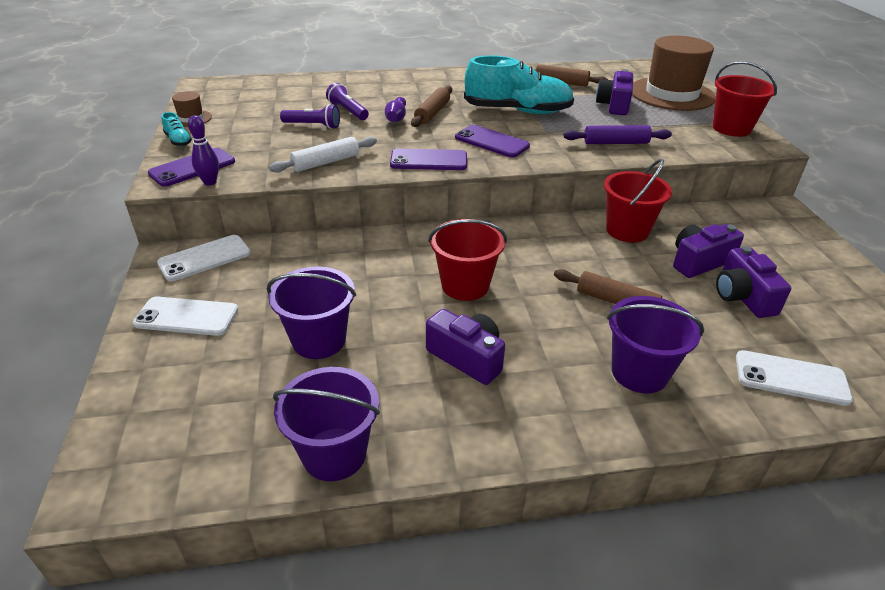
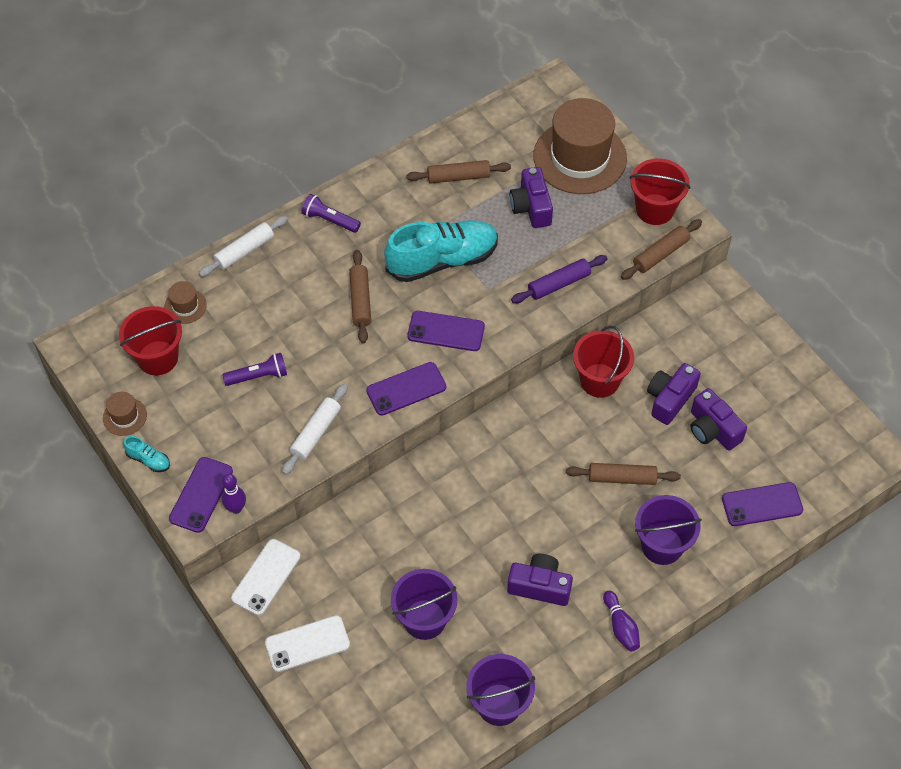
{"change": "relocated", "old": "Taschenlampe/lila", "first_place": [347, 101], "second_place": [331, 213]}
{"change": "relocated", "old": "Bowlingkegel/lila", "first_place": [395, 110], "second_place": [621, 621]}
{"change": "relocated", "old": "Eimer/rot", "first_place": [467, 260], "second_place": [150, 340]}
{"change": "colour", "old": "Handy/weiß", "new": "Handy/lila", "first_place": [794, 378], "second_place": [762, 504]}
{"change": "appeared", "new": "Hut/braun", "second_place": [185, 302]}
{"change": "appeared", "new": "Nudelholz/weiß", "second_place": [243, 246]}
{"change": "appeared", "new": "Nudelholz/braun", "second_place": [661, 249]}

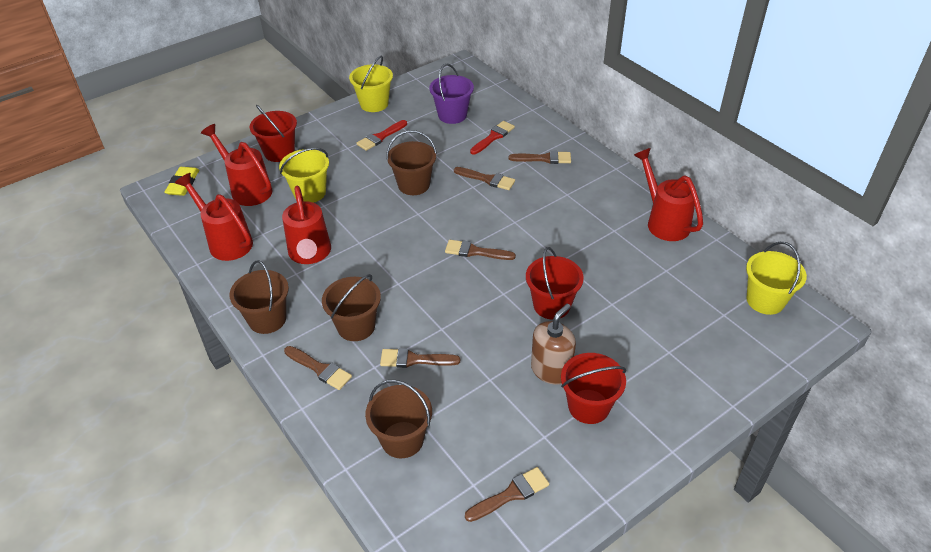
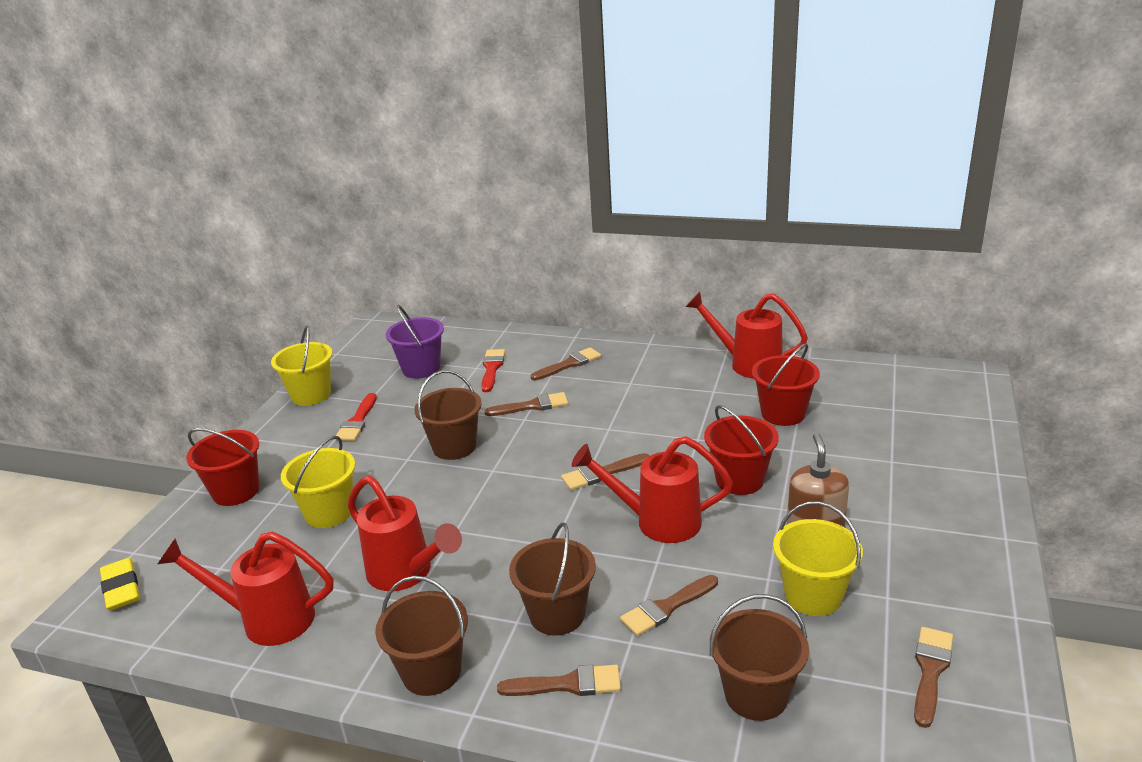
{"change": "relocated", "old": "Gießkanne/rot", "first_place": [237, 165], "second_place": [652, 489]}
{"change": "relocated", "old": "Eimer/rot", "first_place": [593, 388], "second_place": [786, 384]}
{"change": "relocated", "old": "Eimer/gelb", "first_place": [776, 278], "second_place": [818, 558]}

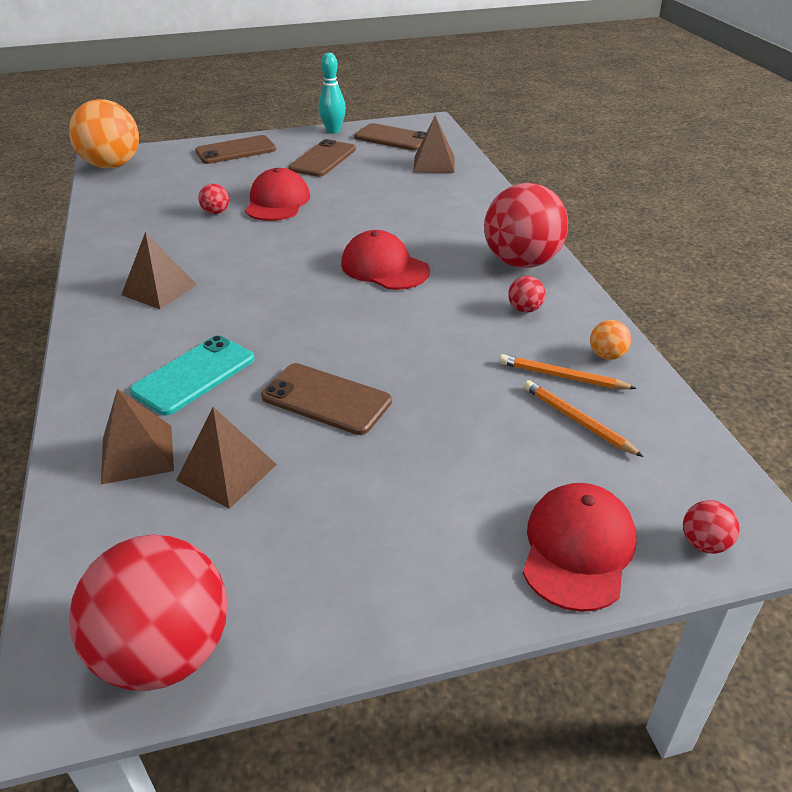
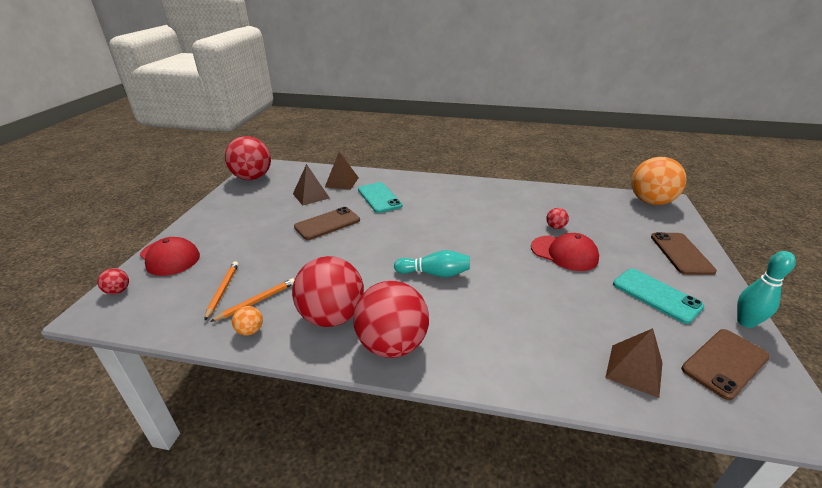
{"change": "missing", "old": "Pyramide/braun", "first_place": [159, 270]}
{"change": "colour", "old": "Handy/braun", "new": "Handy/türkis", "first_place": [322, 158], "second_place": [658, 296]}
{"change": "exchanged", "old": "Kappe/rot", "new": "Bowlingkegel/türkis", "first_place": [385, 260], "second_place": [432, 263]}
{"change": "size", "old": "Ball/rot", "first_place": [526, 294], "second_place": [328, 291], "factor": 2.44}
{"change": "spun", "old": "Bleistift/orange", "first_place": [583, 418], "second_place": [221, 291], "degrees": -75}

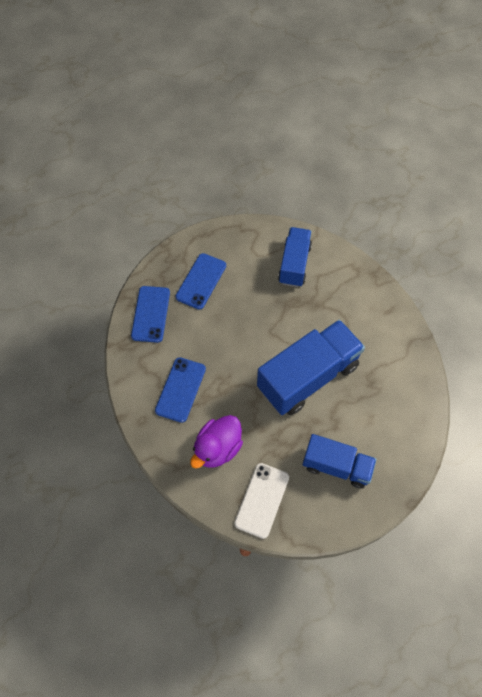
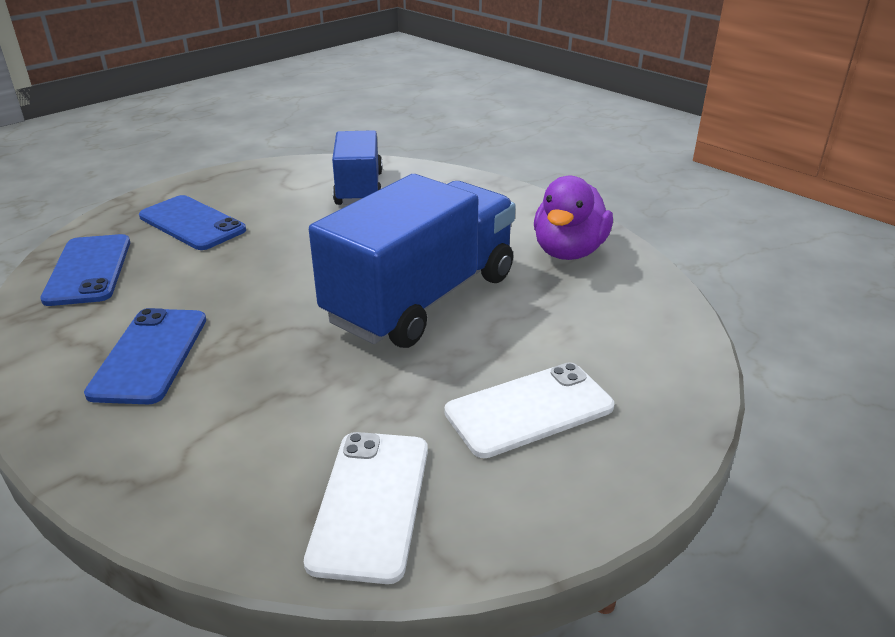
{"change": "spun", "old": "Handy/blau", "first_place": [201, 281], "second_place": [192, 222], "degrees": -60}
{"change": "relocated", "old": "Ente/lila", "first_place": [216, 441], "second_place": [573, 218]}
{"change": "exchanged", "old": "Lastwagen/blau", "new": "Handy/weiß", "first_place": [339, 461], "second_place": [529, 410]}

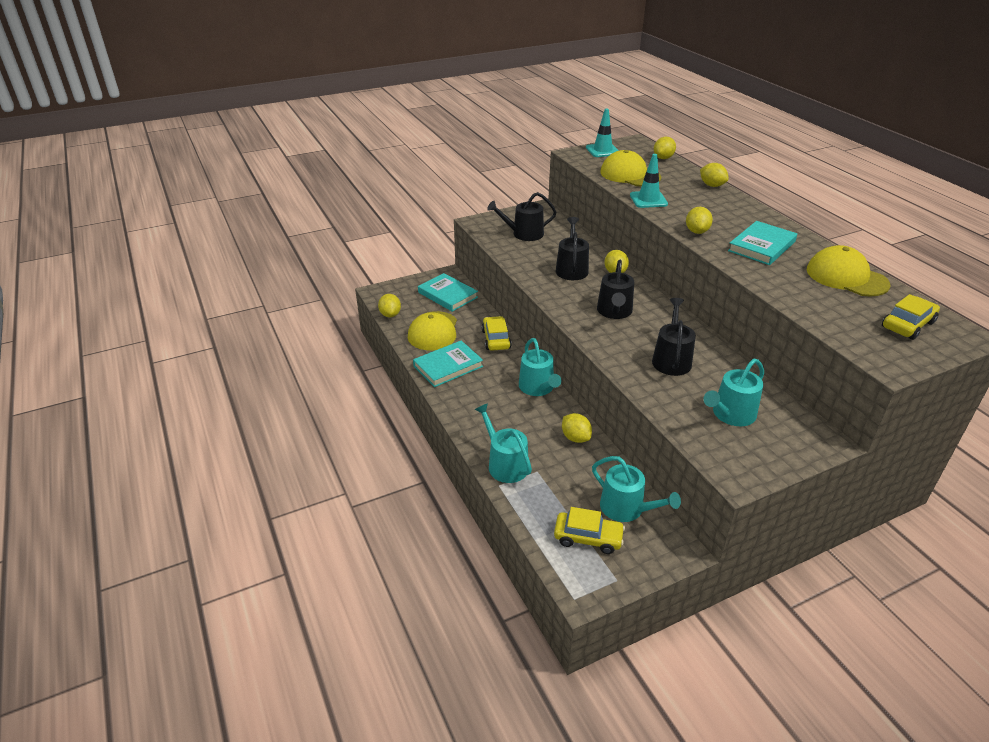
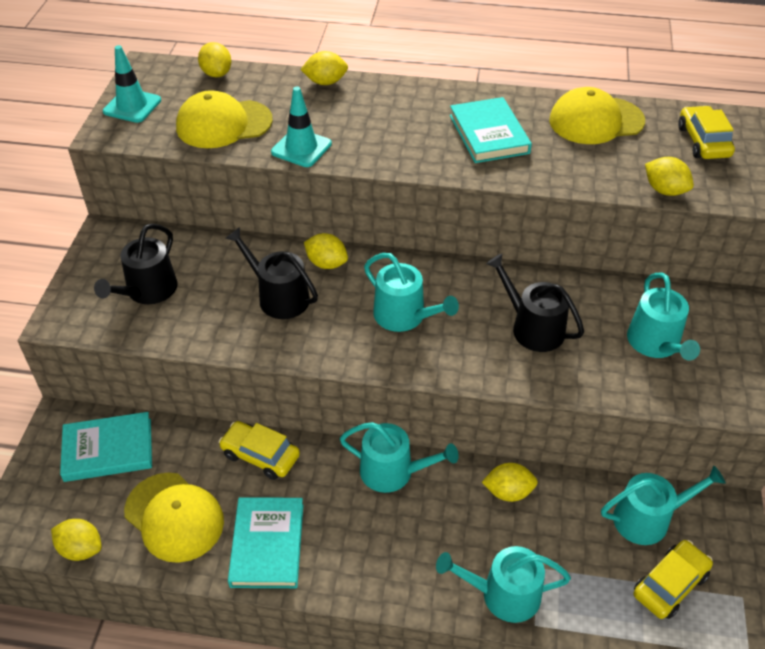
{"change": "colour", "old": "Gießkanne/schwarz", "new": "Gießkanne/türkis", "first_place": [615, 289], "second_place": [411, 292]}
{"change": "relocated", "old": "Zitrone/gelb", "first_place": [699, 220], "second_place": [669, 176]}

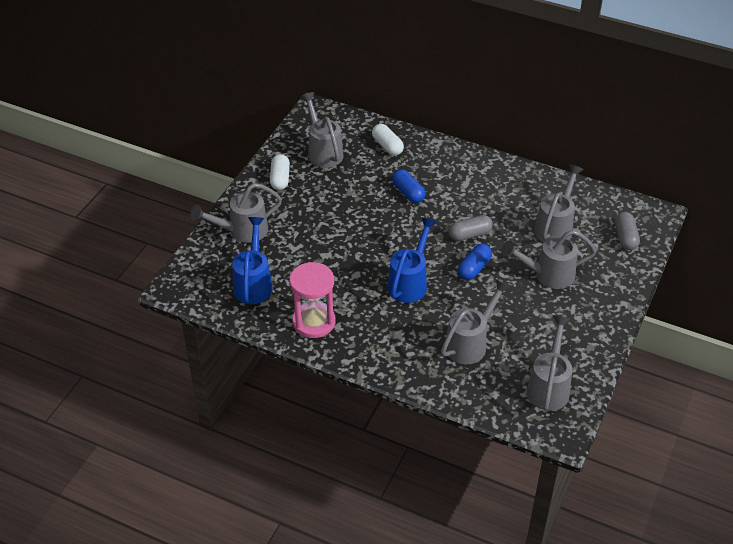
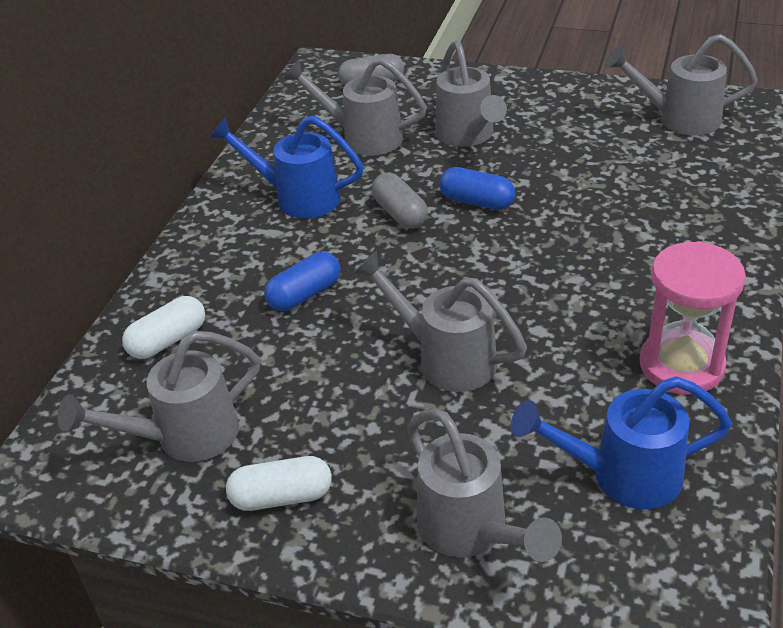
{"change": "relocated", "old": "Gießkanne/blau", "first_place": [412, 260], "second_place": [286, 167]}
{"change": "relocated", "old": "Gießkanne/grau", "first_place": [476, 321], "second_place": [440, 321]}

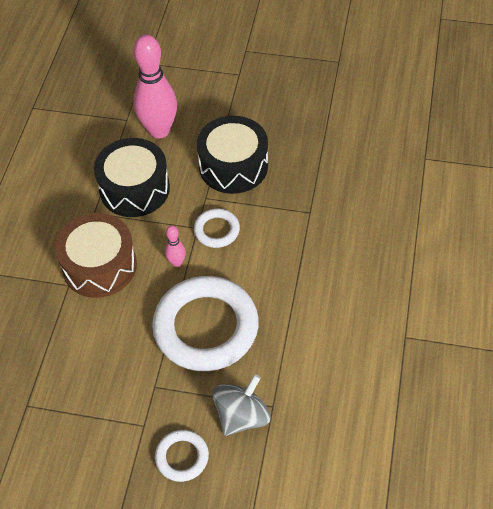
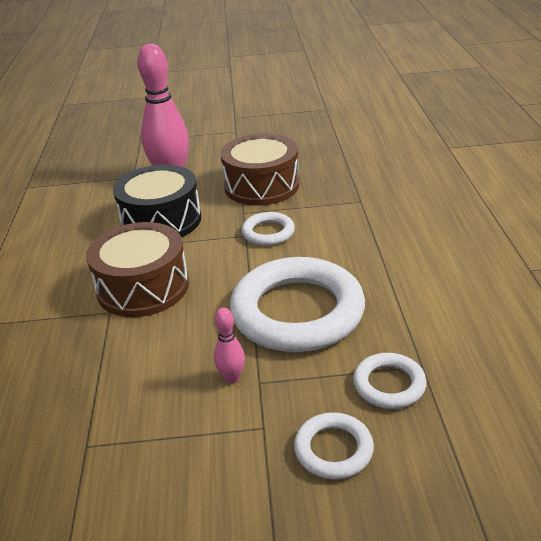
{"change": "relocated", "old": "Bowlingkegel/rosa", "first_place": [175, 246], "second_place": [229, 346]}
{"change": "colour", "old": "Trommel/schwarz", "new": "Trommel/braun", "first_place": [232, 155], "second_place": [259, 169]}
{"change": "exchanged", "old": "Kreisel/grau", "new": "Ring/weiß", "first_place": [241, 405], "second_place": [390, 381]}

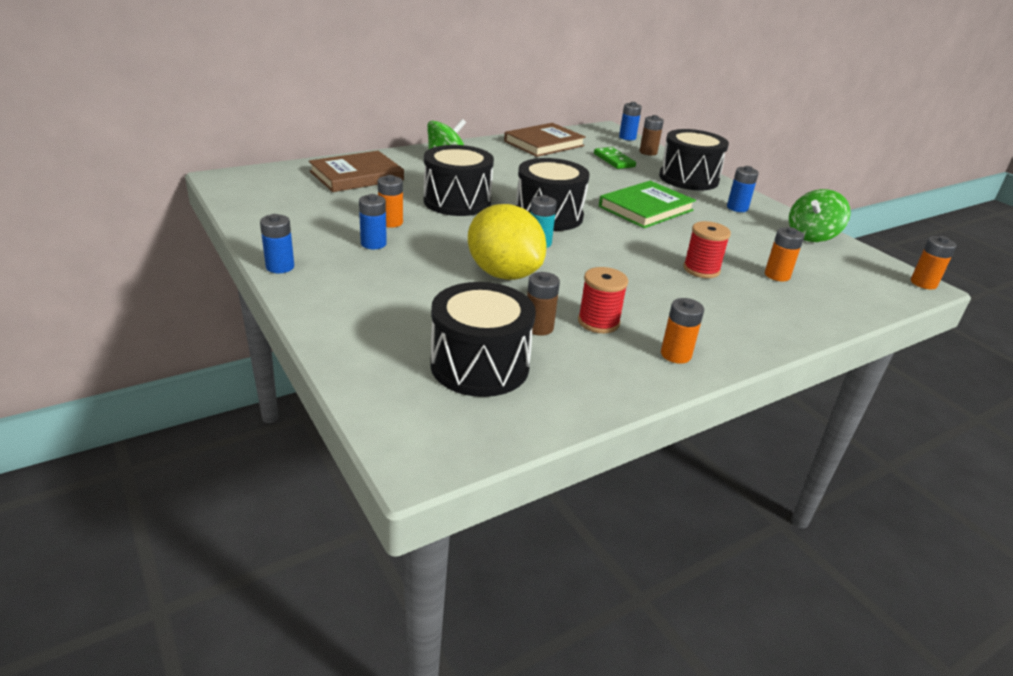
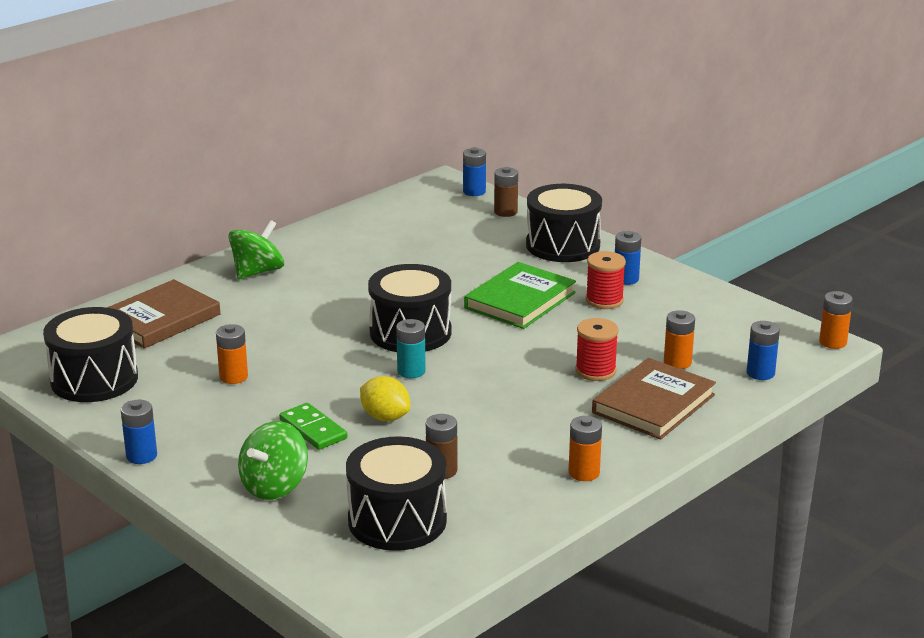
{"change": "relocated", "old": "Batterie/blau", "first_place": [373, 221], "second_place": [763, 350]}
{"change": "relocated", "old": "Trommel/schwarz", "first_place": [458, 180], "second_place": [90, 354]}
{"change": "size", "old": "Zitrone/gelb", "first_place": [507, 242], "second_place": [385, 398], "factor": 0.56}
{"change": "relocated", "old": "Buch/braun", "first_place": [545, 140], "second_place": [654, 399]}
{"change": "relocated", "old": "Garnrolle/rot", "first_place": [603, 300], "second_place": [606, 280]}
{"change": "relocated", "old": "Dominostein/grün", "first_place": [615, 158], "second_place": [313, 426]}
{"change": "relocated", "old": "Kreisel/grün", "first_place": [820, 215], "second_place": [273, 460]}

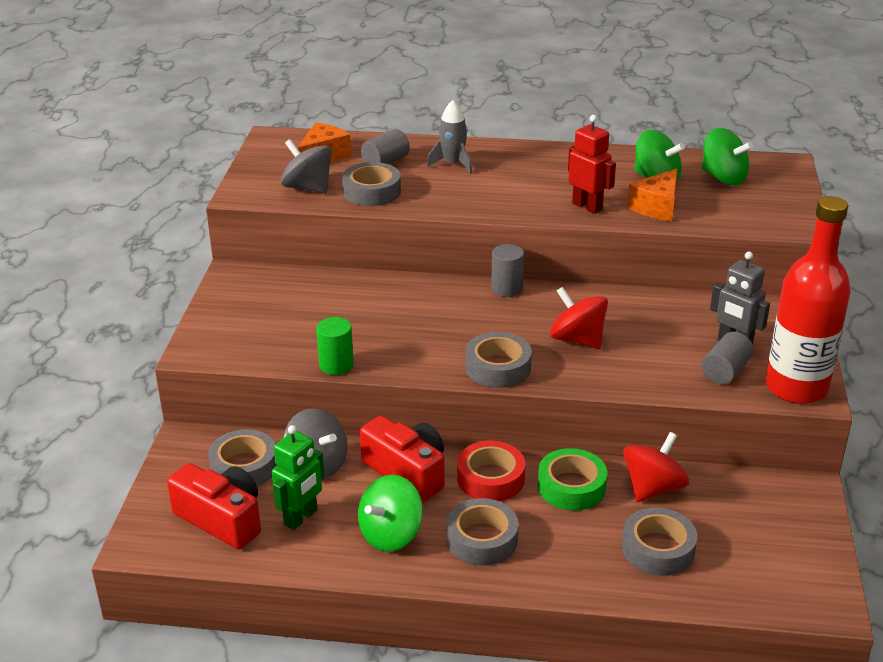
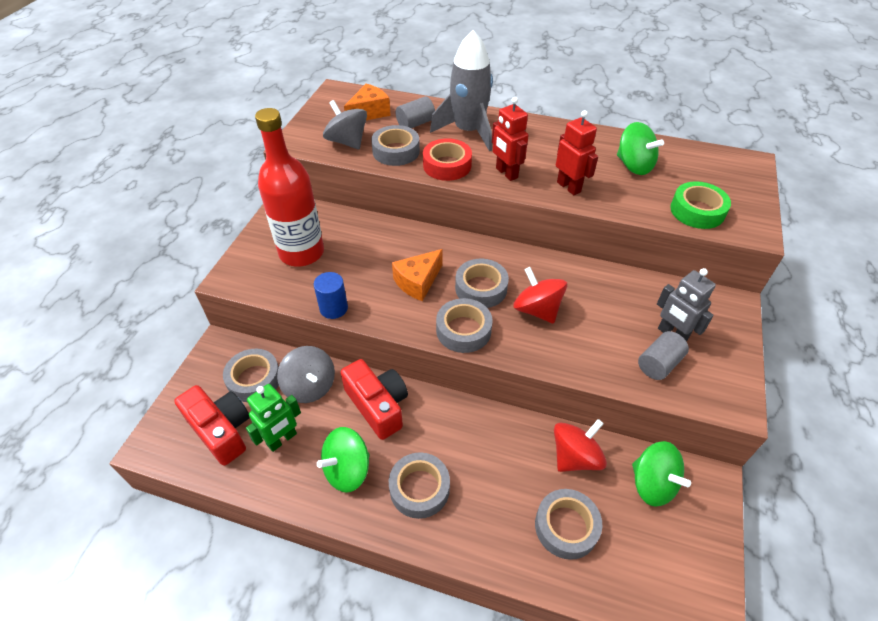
{"change": "colour", "old": "Vollzylinder/grün", "new": "Vollzylinder/blau", "first_place": [335, 346], "second_place": [331, 295]}
{"change": "size", "old": "Rakete/grau", "first_place": [449, 137], "second_place": [461, 90], "factor": 1.78}
{"change": "relocated", "old": "Klebeband/rot", "first_place": [491, 471], "second_place": [447, 159]}
{"change": "missing", "old": "Vollzylinder/grau", "first_place": [507, 270]}
{"change": "relocated", "old": "Klebeband/grün", "first_place": [572, 479], "second_place": [700, 205]}
{"change": "relocated", "old": "Käse/orange", "first_place": [652, 194], "second_place": [417, 275]}
{"change": "relocated", "old": "Kreisel/grün", "first_place": [727, 156], "second_place": [661, 474]}
{"change": "relocated", "old": "Flasche/rot", "first_place": [808, 300], "second_place": [289, 187]}
{"change": "appeared", "new": "Klebeband/grau", "second_place": [482, 283]}
{"change": "appeared", "new": "Roboter/rot", "second_place": [510, 139]}

